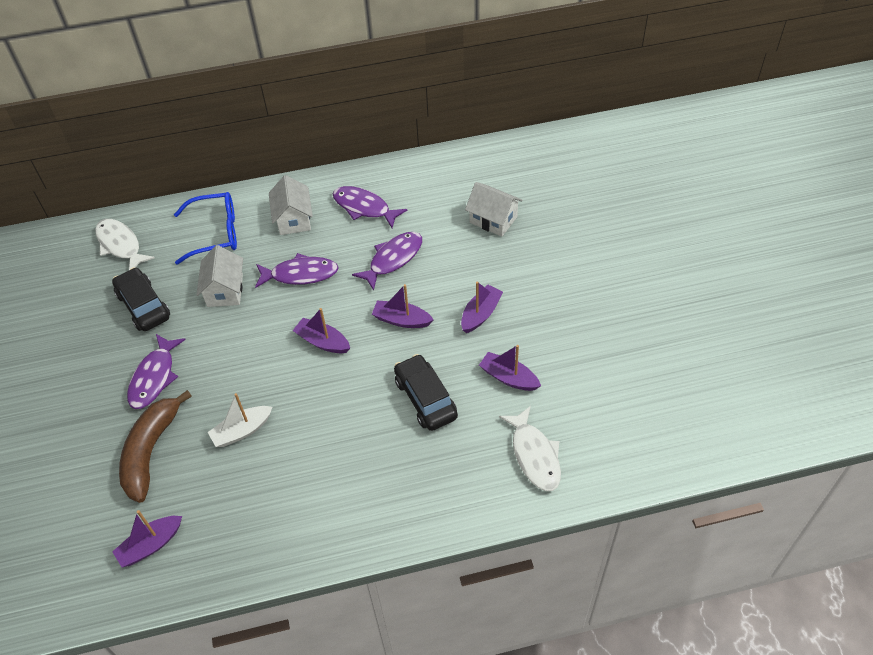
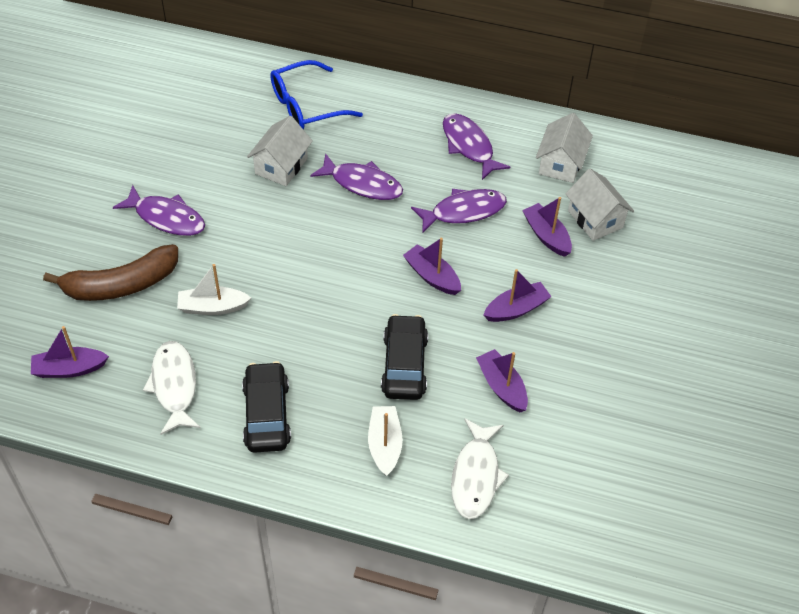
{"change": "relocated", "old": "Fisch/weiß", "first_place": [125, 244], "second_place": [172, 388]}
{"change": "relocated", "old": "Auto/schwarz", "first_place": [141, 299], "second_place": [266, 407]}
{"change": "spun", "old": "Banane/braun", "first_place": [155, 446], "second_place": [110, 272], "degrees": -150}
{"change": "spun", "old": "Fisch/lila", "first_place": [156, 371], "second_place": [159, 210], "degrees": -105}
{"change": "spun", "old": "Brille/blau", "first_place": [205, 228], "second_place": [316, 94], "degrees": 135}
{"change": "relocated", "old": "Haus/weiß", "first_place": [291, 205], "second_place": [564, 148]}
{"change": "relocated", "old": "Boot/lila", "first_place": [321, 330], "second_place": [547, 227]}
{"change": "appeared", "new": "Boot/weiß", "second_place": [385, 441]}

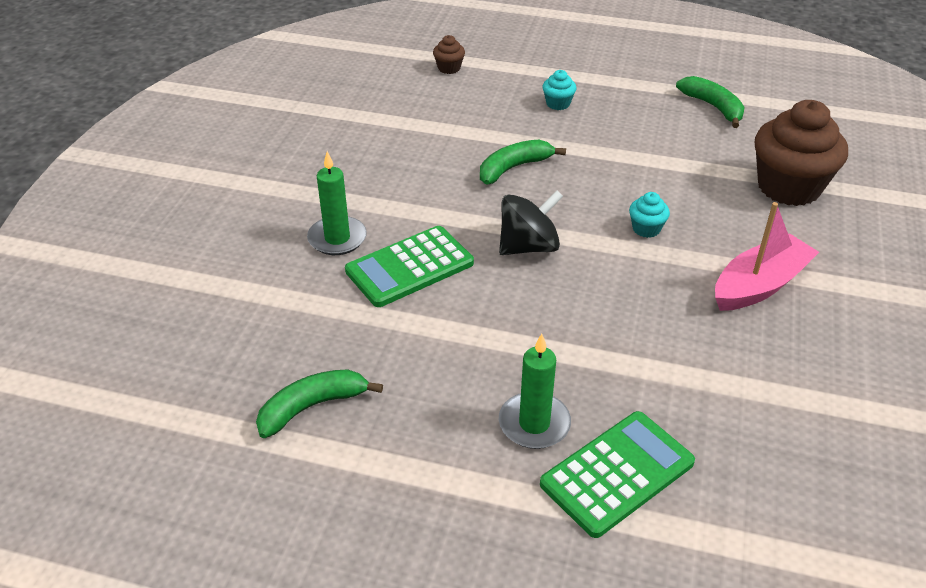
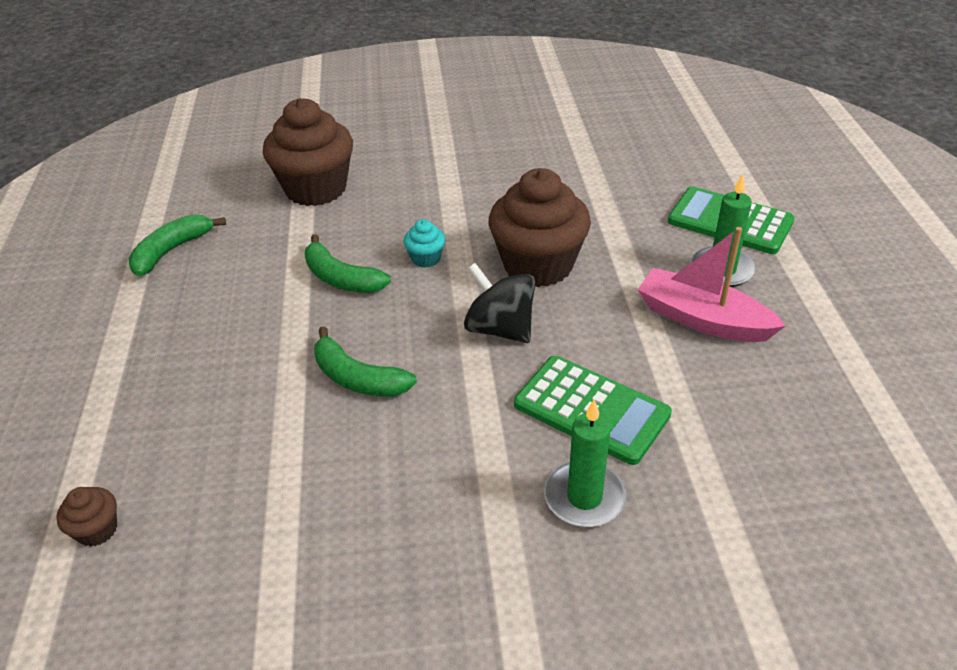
{"change": "relocated", "old": "Banane/grün", "first_place": [319, 403], "second_place": [348, 263]}
{"change": "missing", "old": "Muffin/türkis", "first_place": [559, 90]}
{"change": "relocated", "old": "Boot/rosa", "first_place": [767, 256], "second_place": [712, 284]}
{"change": "appeared", "new": "Muffin/braun", "second_place": [540, 227]}

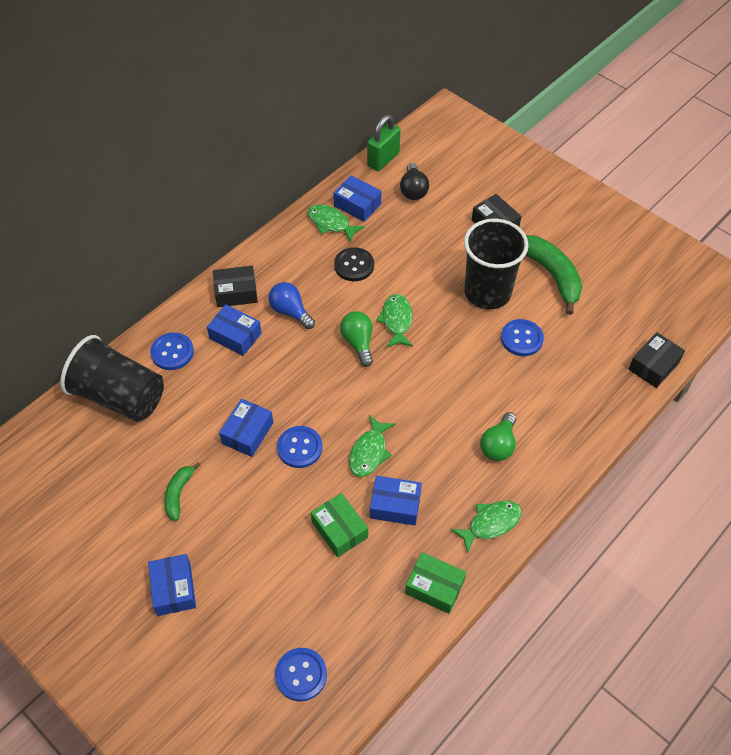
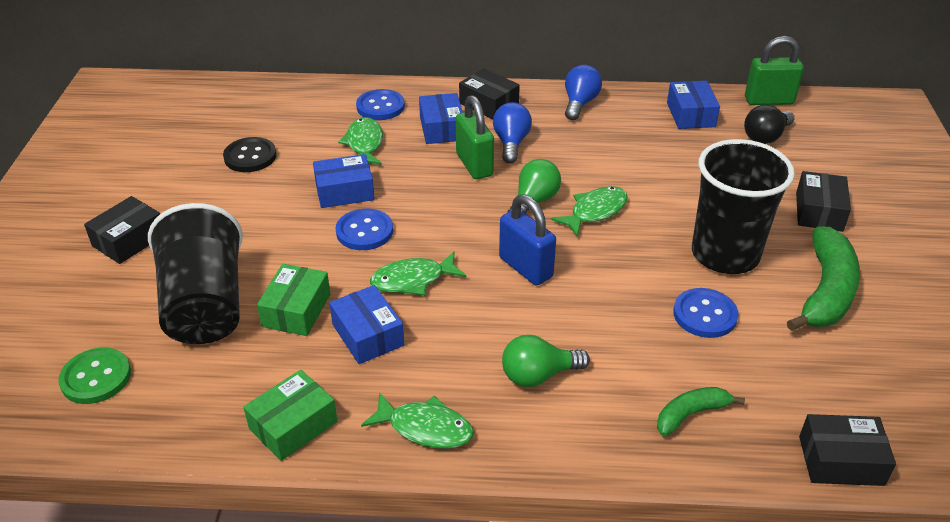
{"change": "relocated", "old": "Becher/schwarz", "first_place": [112, 378], "second_place": [195, 273]}
{"change": "colour", "old": "Schachtel/blau", "new": "Schachtel/schwarz", "first_place": [172, 585], "second_place": [122, 230]}
{"change": "relocated", "old": "Banane/grün", "first_place": [182, 491], "second_place": [701, 411]}
{"change": "colour", "old": "Knopf/blau", "new": "Knopf/grün", "first_place": [301, 674], "second_place": [94, 376]}
{"change": "relocated", "old": "Fisch/grün", "first_place": [336, 223], "second_place": [360, 141]}
{"change": "relocated", "old": "Knopf/schwarz", "first_place": [354, 264], "second_place": [250, 154]}
{"change": "spun", "old": "Schachtel/grün", "first_place": [435, 583], "second_place": [290, 415], "degrees": 60}
{"change": "appeared", "new": "Vorhängeschloss/grün", "second_place": [475, 137]}
{"change": "appeared", "new": "Vorhängeschloss/blau", "second_place": [527, 240]}
{"change": "appeared", "new": "Glühbirne/blau", "second_place": [583, 92]}

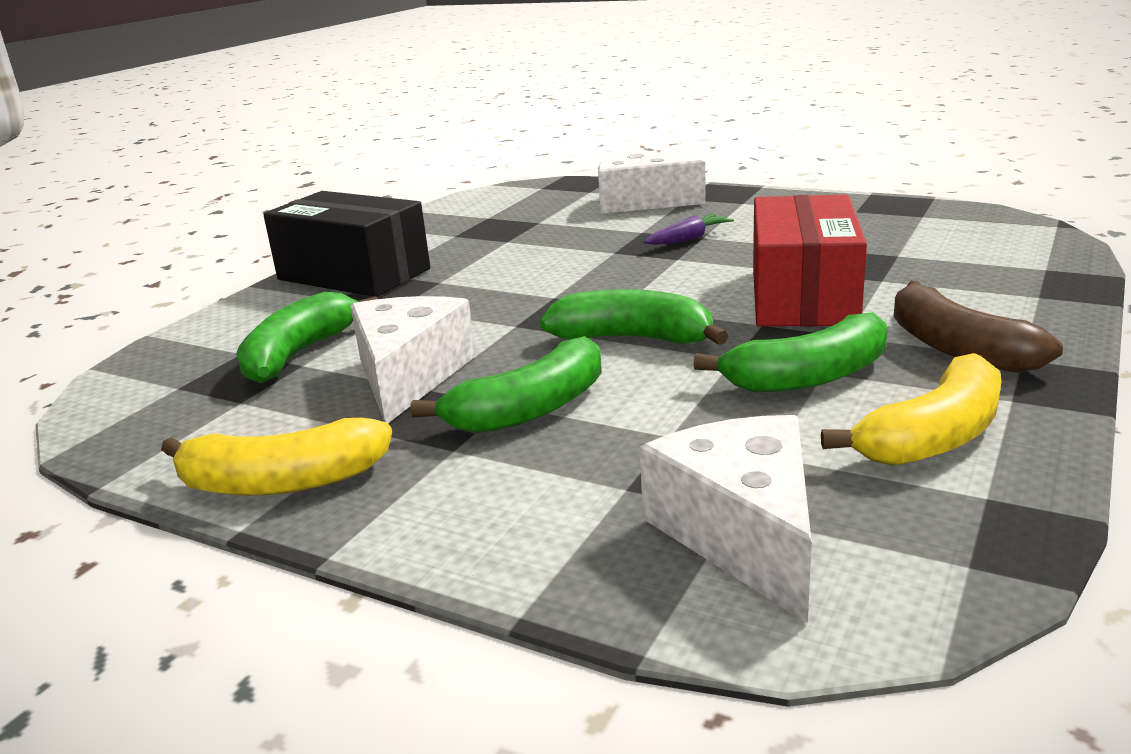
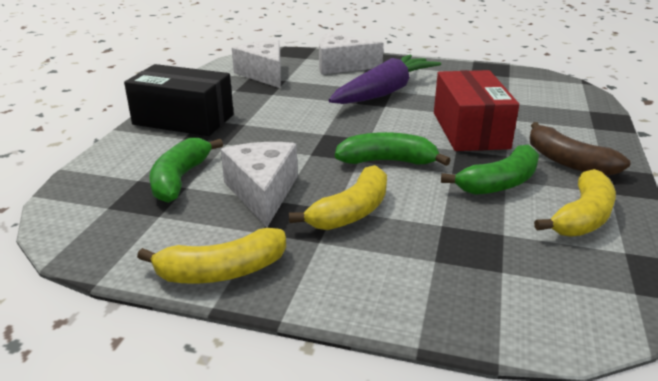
{"change": "colour", "old": "Banane/grün", "new": "Banane/gelb", "first_place": [506, 384], "second_place": [338, 197]}
{"change": "relocated", "old": "Käse/weiß", "first_place": [726, 519], "second_place": [256, 64]}
{"change": "size", "old": "Karotte/lila", "first_place": [689, 229], "second_place": [385, 79], "factor": 2.42}

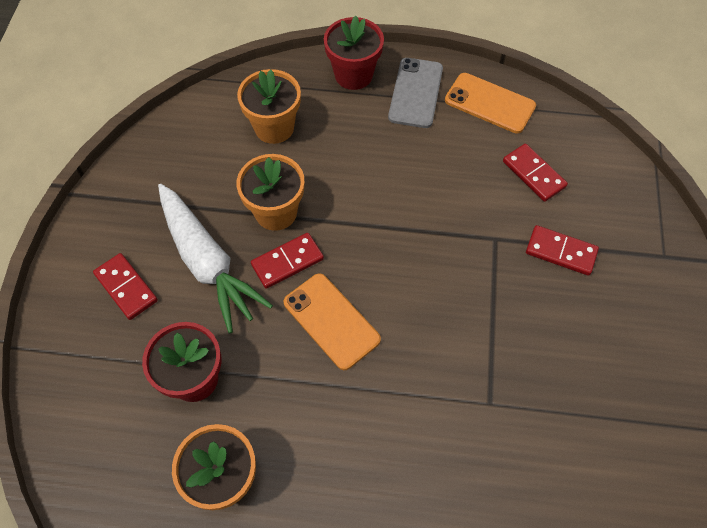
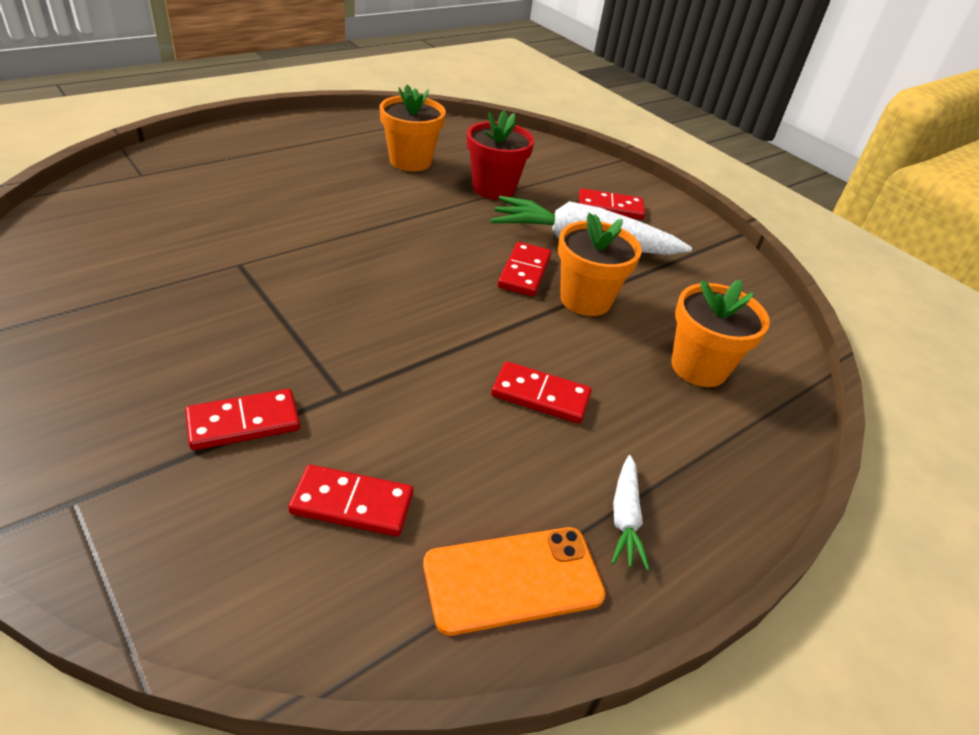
{"change": "missing", "old": "Handy/orange", "first_place": [332, 321]}
{"change": "missing", "old": "Blumentopf/rot", "first_place": [354, 53]}
{"change": "exchanged", "old": "Handy/grau", "new": "Karotte/weiß", "first_place": [415, 93], "second_place": [630, 512]}
{"change": "appeared", "new": "Dominostein/rot", "second_place": [541, 393]}

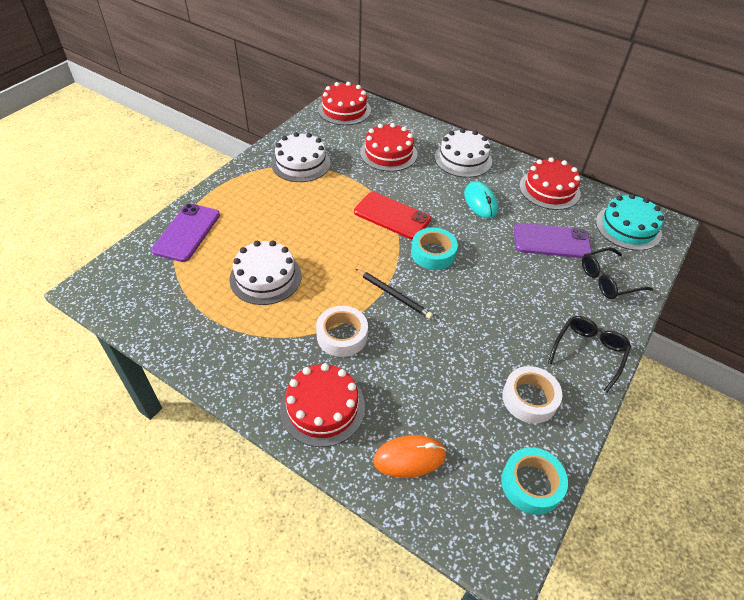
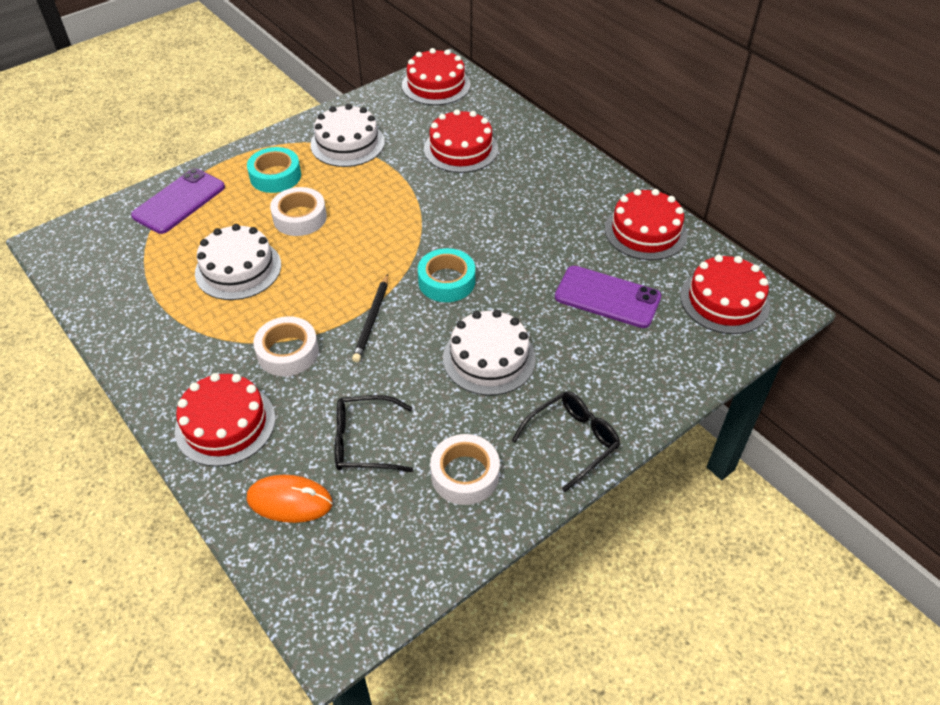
{"change": "missing", "old": "Handy/rot", "first_place": [392, 215]}
{"change": "spun", "old": "Bleistift/schwarz", "first_place": [394, 294], "second_place": [370, 318], "degrees": 45}
{"change": "relocated", "old": "Kuchen/weiß", "first_place": [463, 153], "second_place": [489, 353]}
{"change": "missing", "old": "Computermaus/türkis", "first_place": [481, 199]}
{"change": "relocated", "old": "Klebeband/türkis", "first_place": [534, 481], "second_place": [274, 170]}
{"change": "relocated", "old": "Brille/schwarz", "first_place": [617, 273], "second_place": [374, 433]}
{"change": "colour", "old": "Kuchen/türkis", "new": "Kuchen/rot", "first_place": [630, 222], "second_place": [725, 294]}
{"change": "appeared", "new": "Klebeband/weiß", "second_place": [298, 211]}

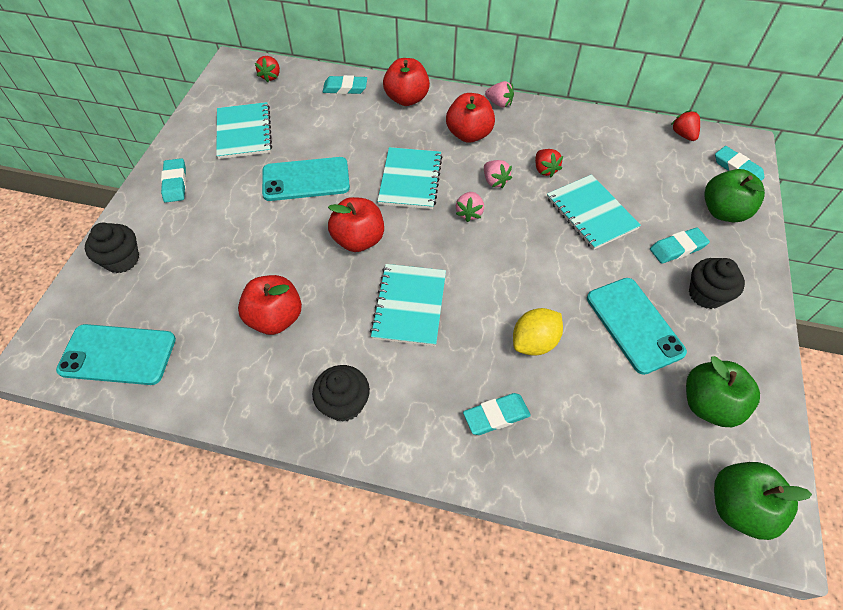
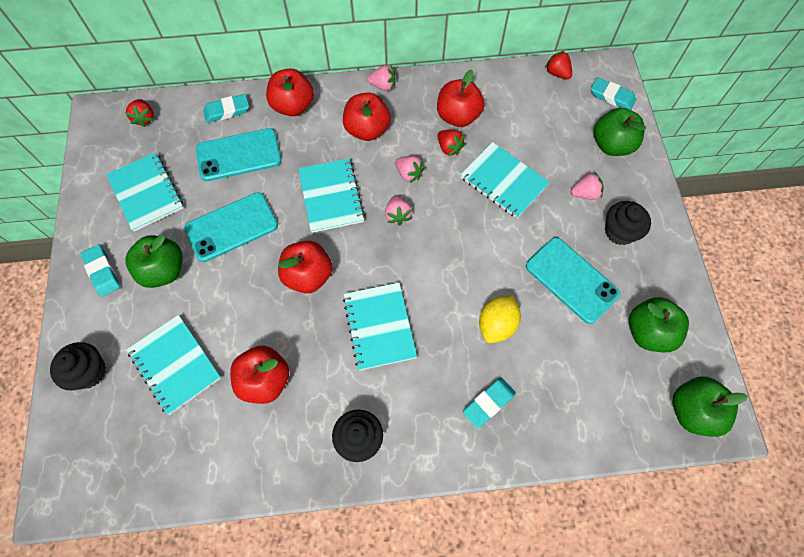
{"change": "relocated", "old": "Handy/türkis", "first_place": [116, 354], "second_place": [238, 154]}
{"change": "exchanged", "old": "Radiergummi/türkis", "new": "Erdbeere/rosa", "first_place": [680, 245], "second_place": [587, 186]}
{"change": "appeared", "new": "Apfel/grün", "second_place": [154, 261]}
{"change": "appeared", "new": "Notizbuch/türkis", "second_place": [174, 365]}
{"change": "appeared", "new": "Apfel/rot", "second_place": [461, 98]}

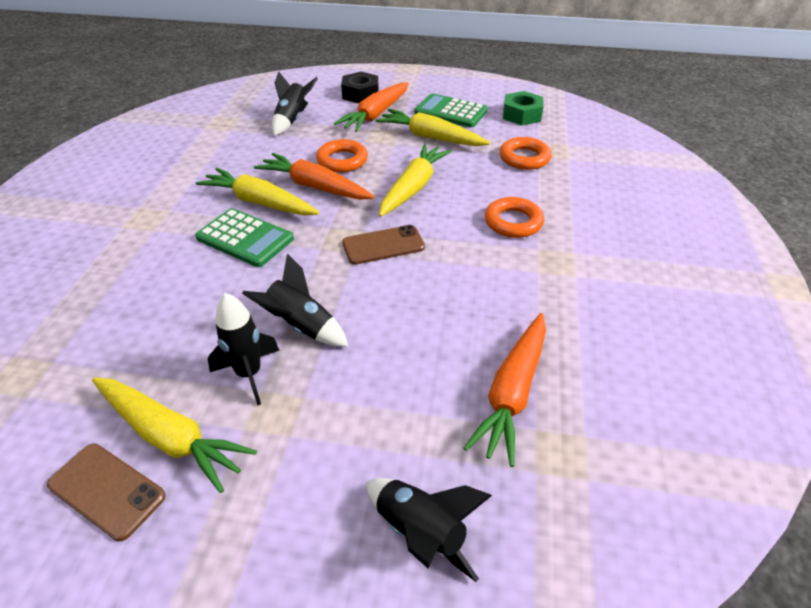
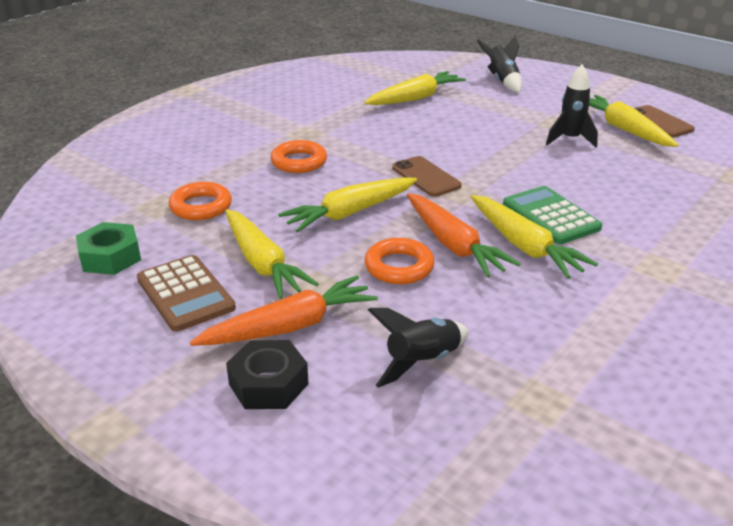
{"change": "missing", "old": "Rakete/schwarz", "first_place": [295, 300]}
{"change": "spun", "old": "Handy/braun", "first_place": [383, 245], "second_place": [427, 176], "degrees": 45}
{"change": "colour", "old": "Taschenrechner/grün", "new": "Taschenrechner/braun", "first_place": [451, 110], "second_place": [186, 293]}
{"change": "colour", "old": "Karotte/orange", "new": "Karotte/gelb", "first_place": [505, 390], "second_place": [415, 88]}

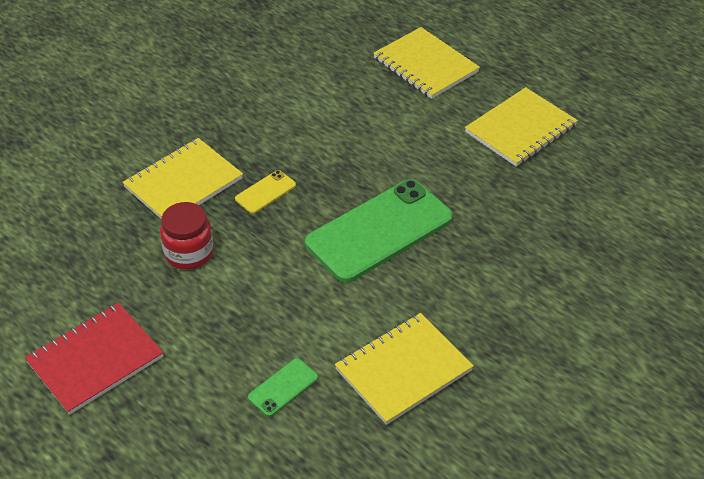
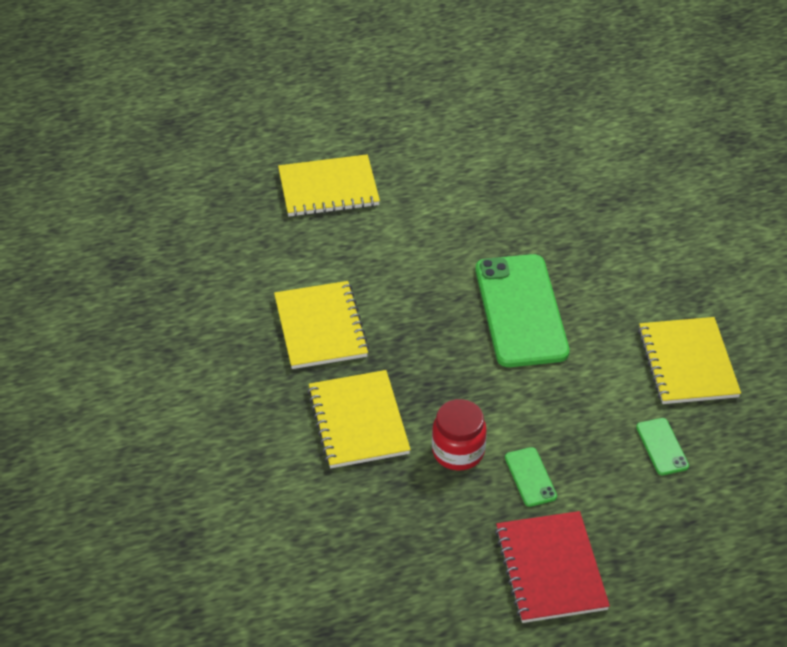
{"change": "missing", "old": "Handy/gelb", "first_place": [265, 192]}
{"change": "relocated", "old": "Notizbuch/gelb", "first_place": [521, 127], "second_place": [321, 325]}
{"change": "appeared", "new": "Handy/grün", "second_place": [531, 477]}

